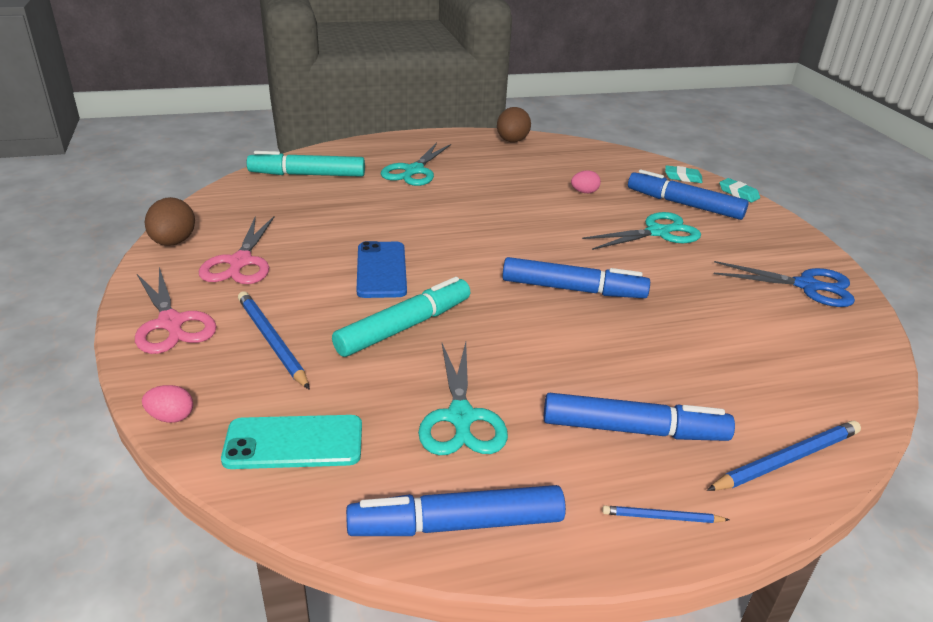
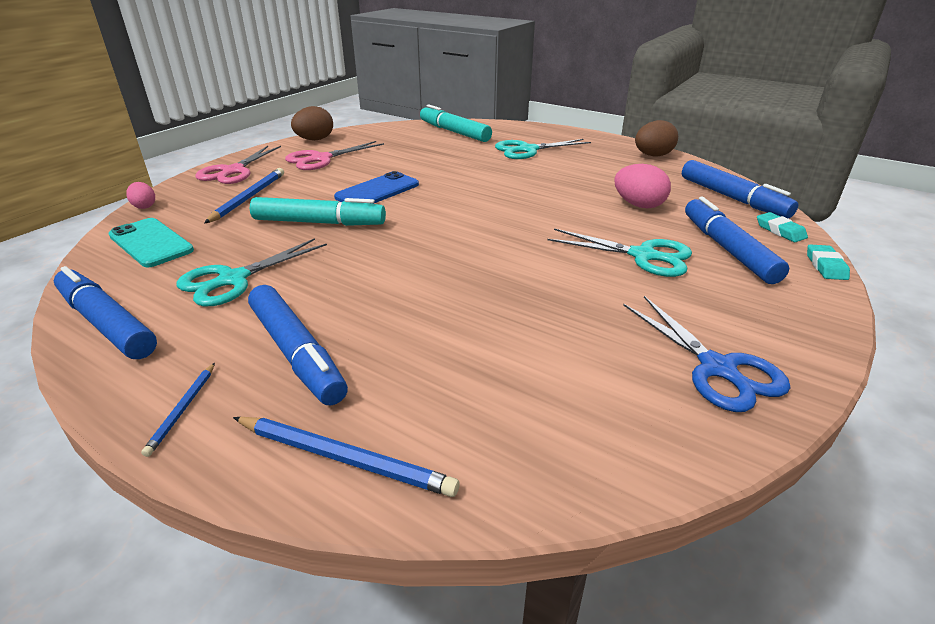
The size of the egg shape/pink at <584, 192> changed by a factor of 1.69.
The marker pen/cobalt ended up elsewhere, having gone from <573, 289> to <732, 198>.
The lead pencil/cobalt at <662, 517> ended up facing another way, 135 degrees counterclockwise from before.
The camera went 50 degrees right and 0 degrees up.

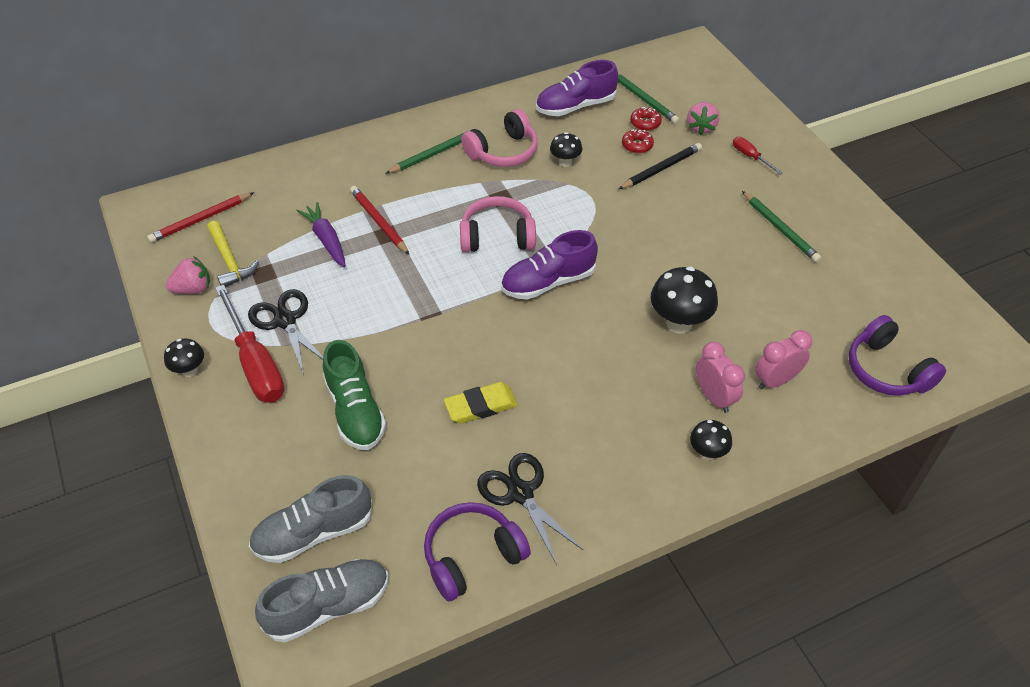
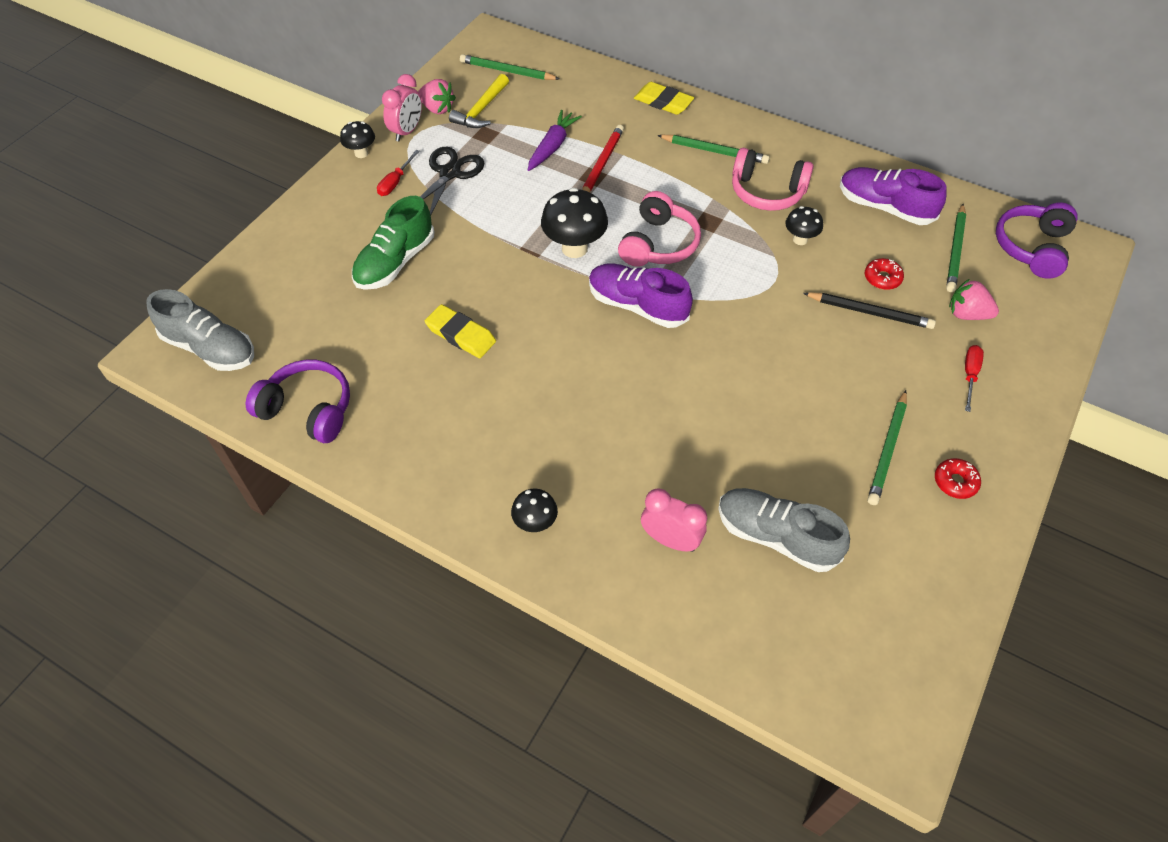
The toy strawberry/pink at <701, 127> ended up facing another way, 45 degrees clockwise from before.
The donut/crimson ended up elsewhere, having gone from <645, 123> to <955, 482>.
What was the lead pencil/crimson at <200, 220> turned into the lead pencil/leaf-green at <507, 71>.
The headset/pink at <497, 237> ended up facing another way, 60 degrees clockwise from before.
The toadstool/ebony ended up elsewhere, having gone from <679, 323> to <574, 248>.
The size of the screwdriver/crimson at <255, 363> changed by a factor of 0.47.
The headset/royal purple ended up elsewhere, having gone from <887, 370> to <1032, 248>.
The alarm clock/pink ended up elsewhere, having gone from <714, 397> to <407, 131>.
The second view lost the shears/ebony at <520, 493>.
The shoe/gray ended up elsewhere, having gone from <314, 533> to <776, 537>.
The second view gained the pencil eraser/bright yellow at <663, 102>.
The camera went 55 degrees right and 5 degrees up.

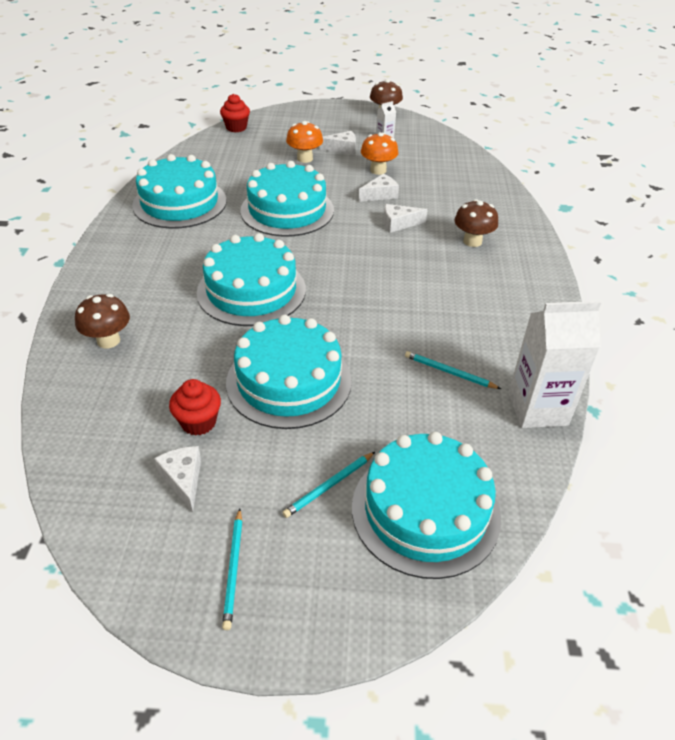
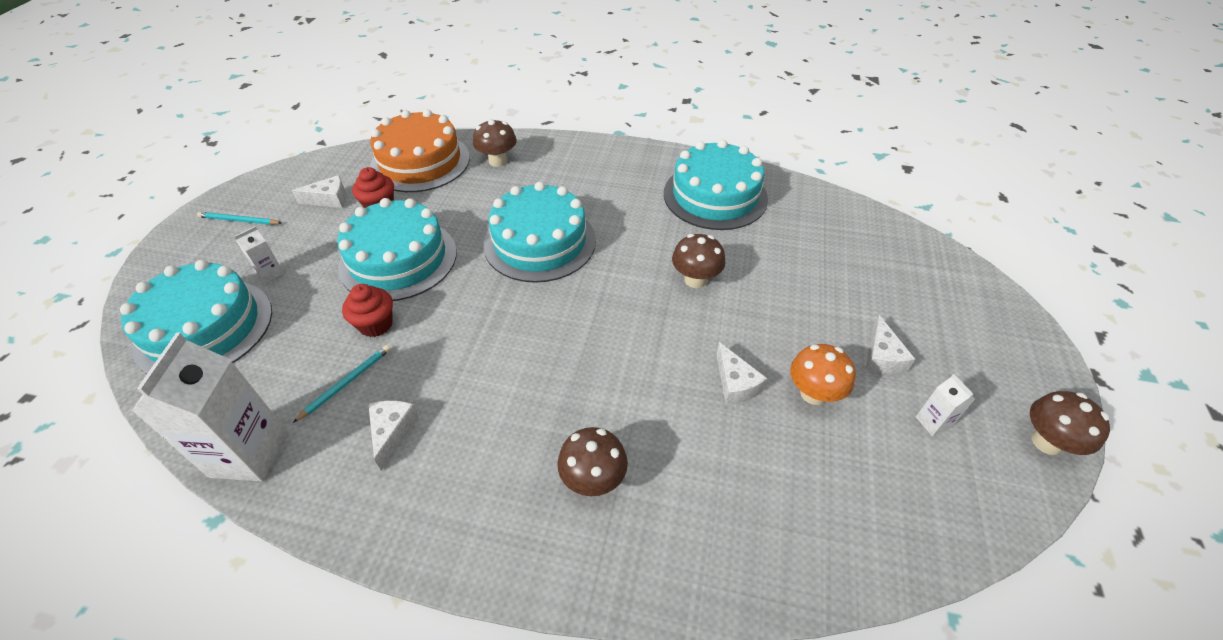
The fairy cake/crimson ended up elsewhere, having gone from <236, 128> to <376, 324>.
The second view lost the toadstool/orange-coloured at <305, 158>.
Where the gateau/teal stood at <287, 210>, the toadstool/russet came to stand at <695, 280>.
The cheese/white ended up elsewhere, having gone from <399, 224> to <392, 432>.
Where the lead pencil/teal stood at <329, 486>, the juice carton/white came to stand at <270, 273>.
The second view gained the gateau/orange-coloured at <420, 162>.
The camera went 100 degrees right and 5 degrees up.

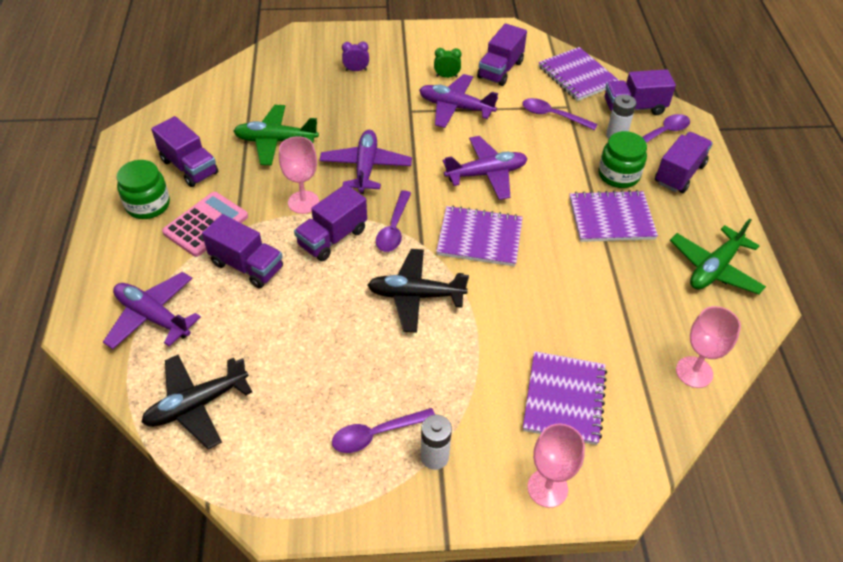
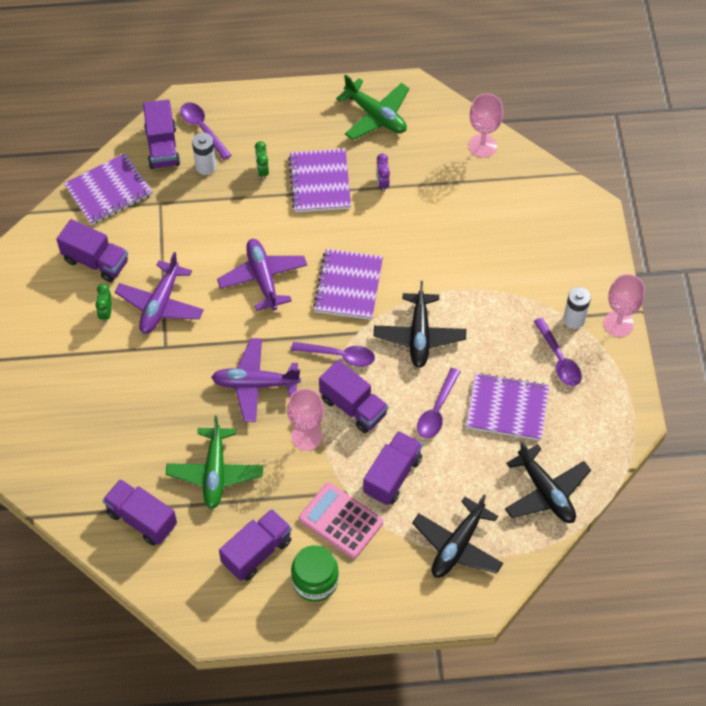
The alarm clock/royal purple ended up elsewhere, having gone from <356, 70> to <382, 183>.
The spoon/royal purple ended up elsewhere, having gone from <553, 116> to <437, 410>.
Where the preserve jar/leaf-green stood at <618, 175>, the alarm clock/leaf-green came to stand at <262, 170>.
The lorry/royal purple ended up elsewhere, having gone from <679, 174> to <141, 519>.
What was the plane/royal purple at <153, 317> turned into the plane/ebony at <457, 545>.
The notepad/royal purple ended up elsewhere, having gone from <564, 399> to <507, 408>.
The wine glass/pink ended up elsewhere, having gone from <547, 488> to <618, 324>.
The camera went 90 degrees left and 10 degrees up.

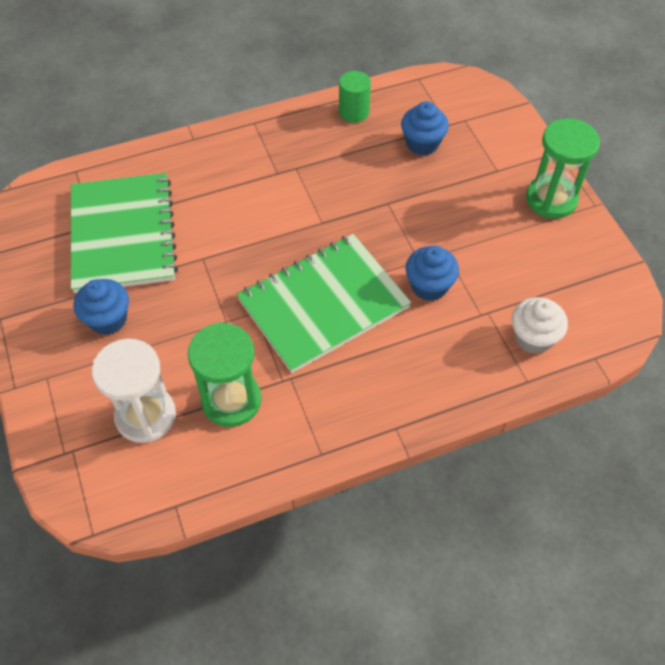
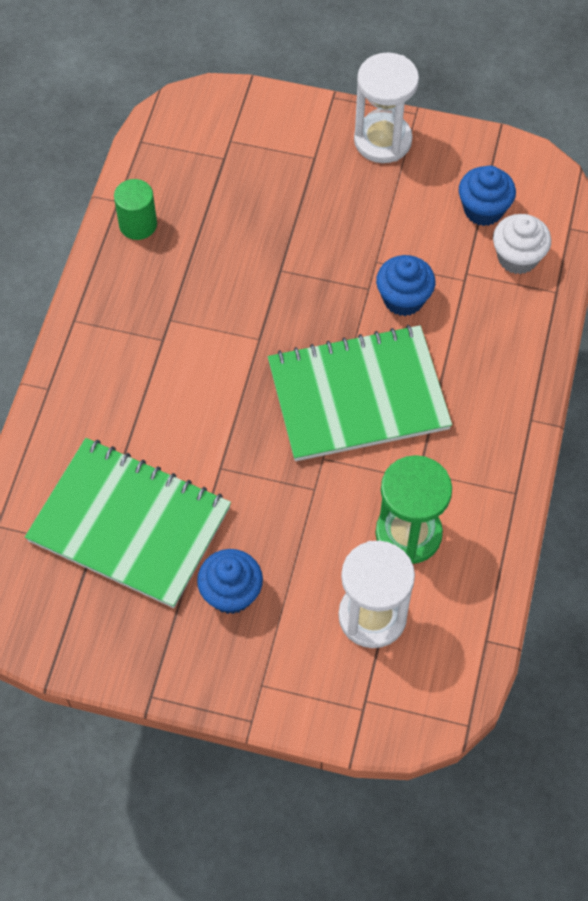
The fairy cake/cobalt ended up elsewhere, having gone from <422, 143> to <483, 210>.
What was the sand timer/leaf-green at <551, 199> turned into the sand timer/white at <382, 140>.
The notepad/leaf-green at <323, 304> ended up facing another way, 75 degrees clockwise from before.
The camera went 55 degrees left and 5 degrees up.

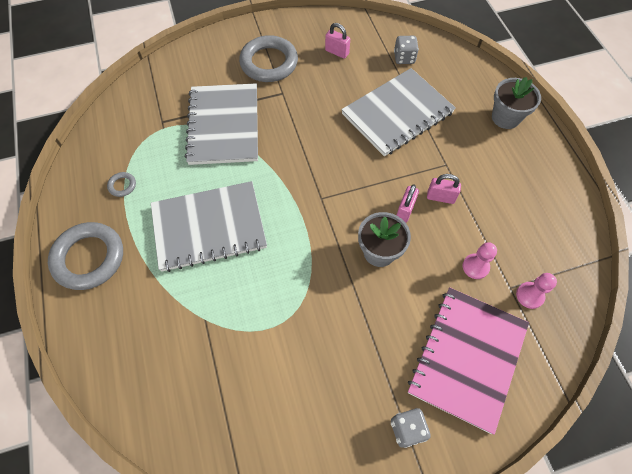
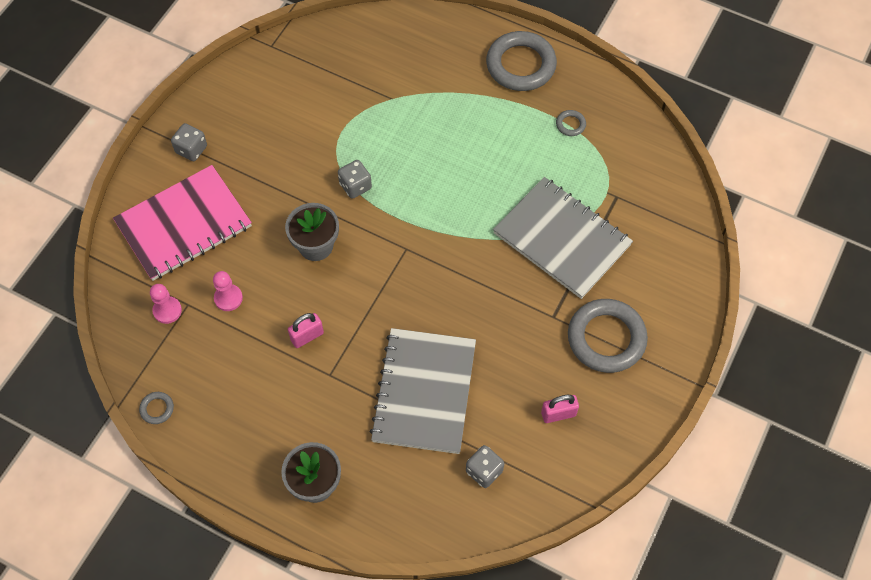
The second view lost the notepad/gray at <209, 227>.
The second view lost the small lock/pink at <405, 210>.
The notepad/pink at <467, 358> ended up facing another way, 75 degrees clockwise from before.
The second view gained the game die/gray at <355, 186>.
The second view gained the torus/gray at <157, 409>.
The camera went 135 degrees right and 0 degrees up.

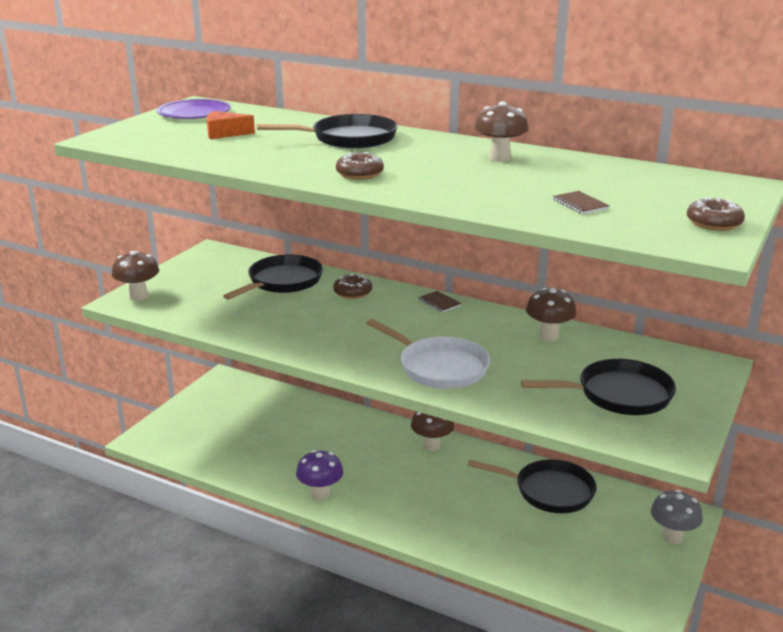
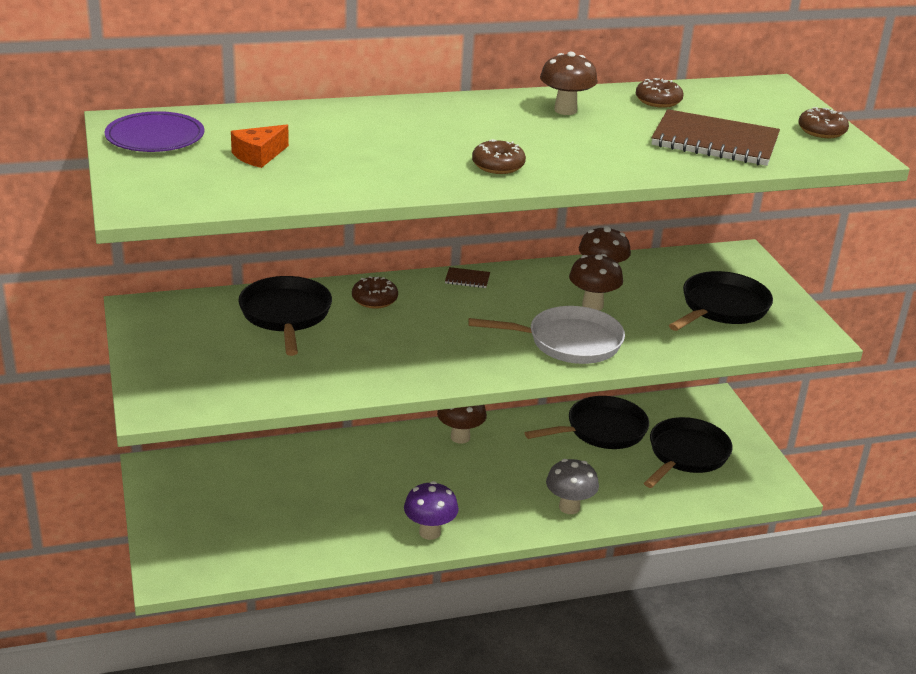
The skillet/ebony ended up elsewhere, having gone from <349, 139> to <686, 455>.
The size of the notepad/russet at <580, 204> changed by a factor of 2.45.
The toadstool/russet ended up elsewhere, having gone from <138, 296> to <592, 305>.
The toadstool/gray ended up elsewhere, having gone from <672, 537> to <569, 507>.
The second view gained the donut/russet at <658, 101>.
The camera went 45 degrees left and 5 degrees up.

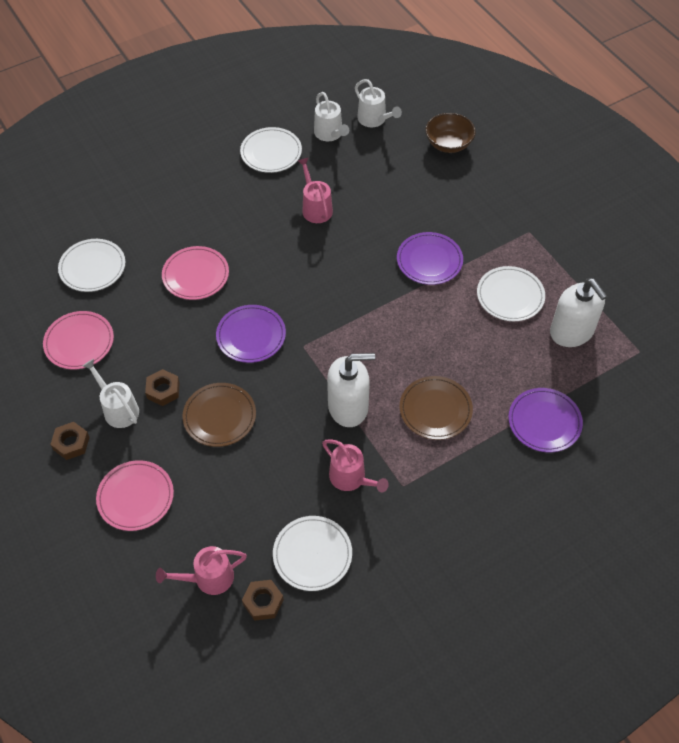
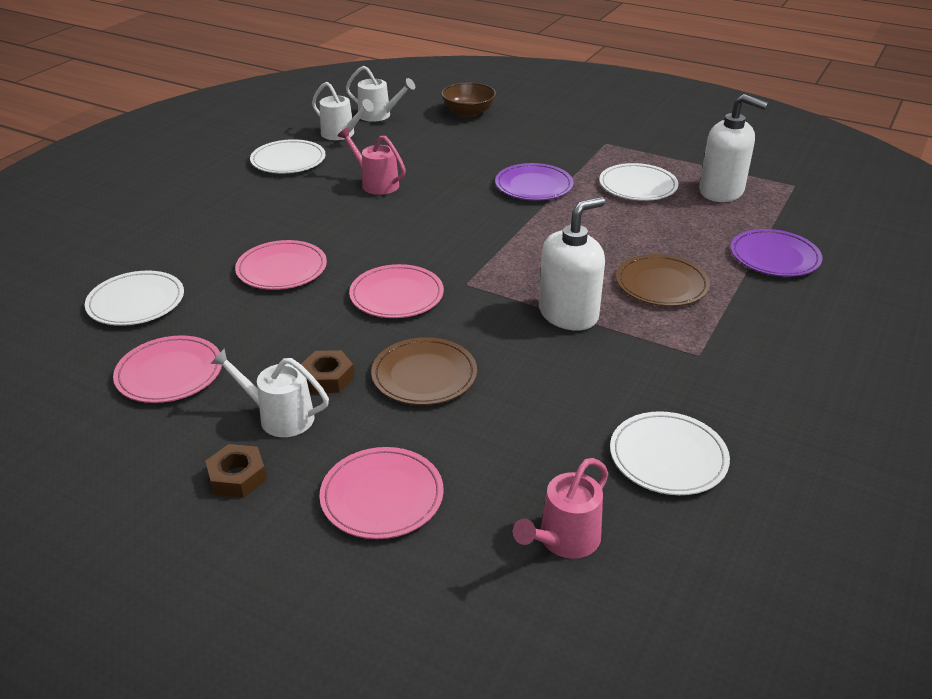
What was the dinner plate/royal purple at <251, 335> turned into the dinner plate/pink at <396, 295>.
The second view lost the watering pot/pink at <351, 478>.
The second view lost the nut/russet at <263, 602>.
The camera went 30 degrees left and 20 degrees down.

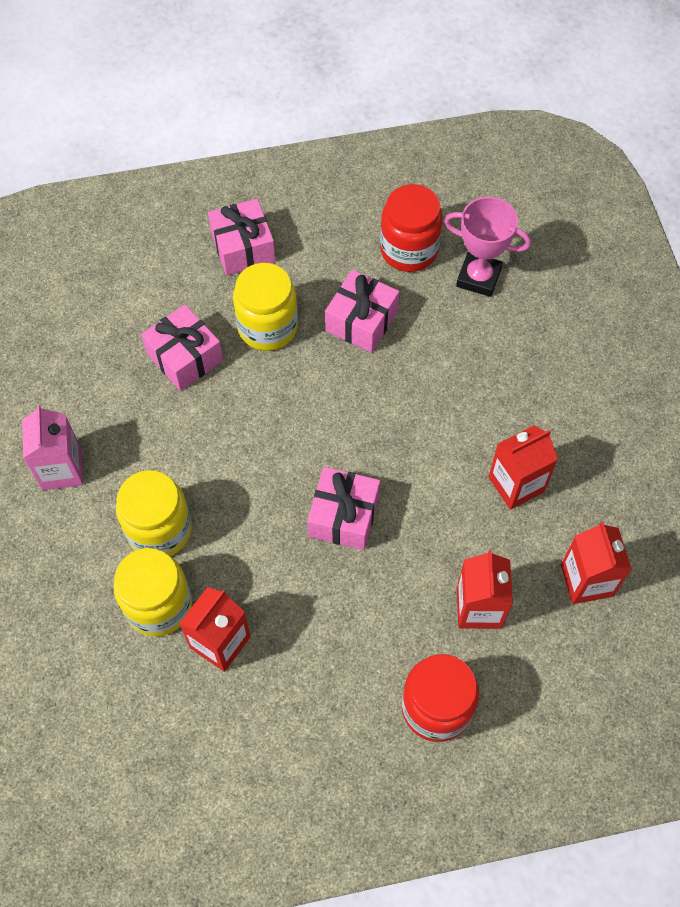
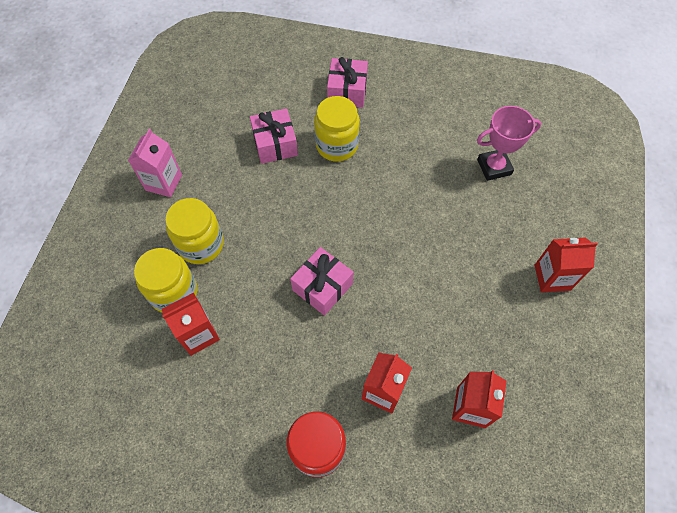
The second view lost the preserve jar/crimson at <409, 250>.
The award cup/pink at <478, 277> ended up facing another way, 60 degrees counterclockwise from before.
The second view lost the present/pink at <361, 321>.
The juice carton/crimson ended up elsewhere, having gone from <516, 484> to <552, 277>.
The camera went 25 degrees right and 0 degrees up.

